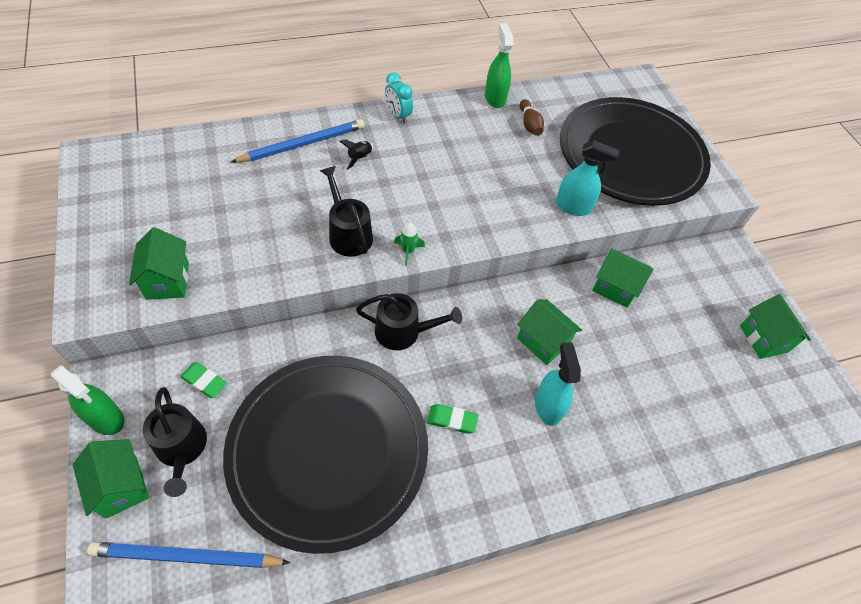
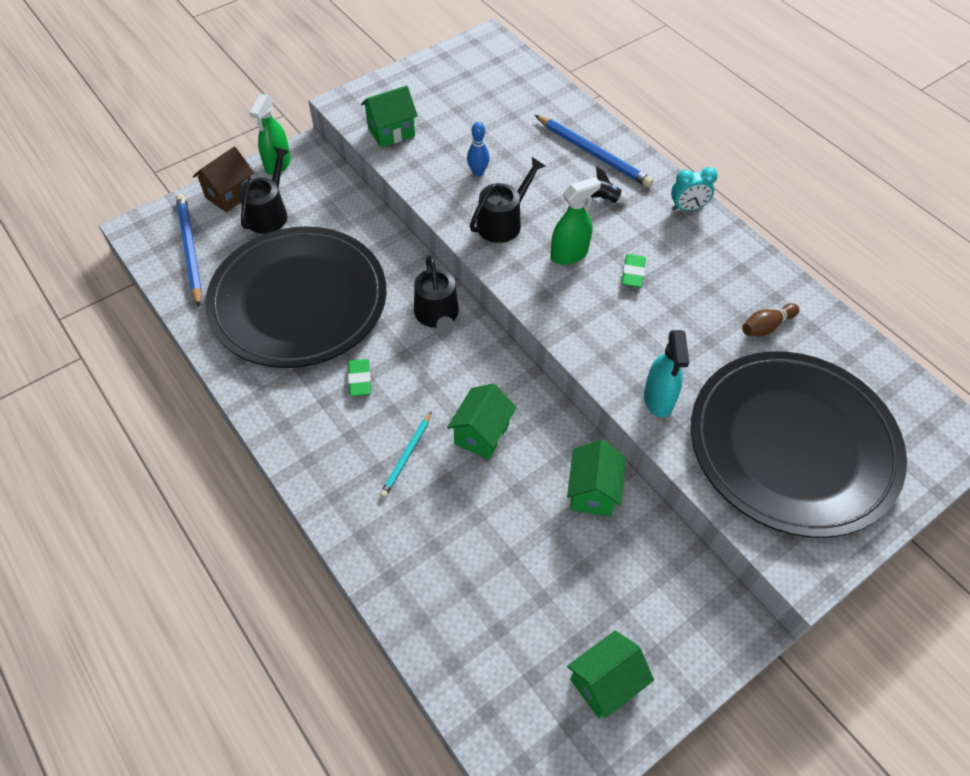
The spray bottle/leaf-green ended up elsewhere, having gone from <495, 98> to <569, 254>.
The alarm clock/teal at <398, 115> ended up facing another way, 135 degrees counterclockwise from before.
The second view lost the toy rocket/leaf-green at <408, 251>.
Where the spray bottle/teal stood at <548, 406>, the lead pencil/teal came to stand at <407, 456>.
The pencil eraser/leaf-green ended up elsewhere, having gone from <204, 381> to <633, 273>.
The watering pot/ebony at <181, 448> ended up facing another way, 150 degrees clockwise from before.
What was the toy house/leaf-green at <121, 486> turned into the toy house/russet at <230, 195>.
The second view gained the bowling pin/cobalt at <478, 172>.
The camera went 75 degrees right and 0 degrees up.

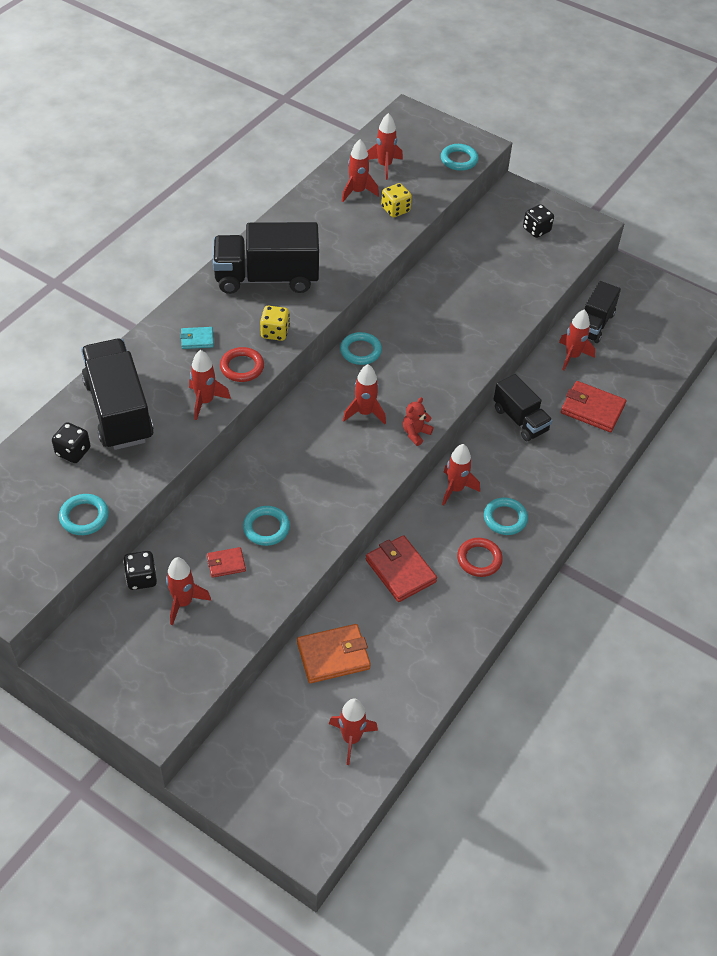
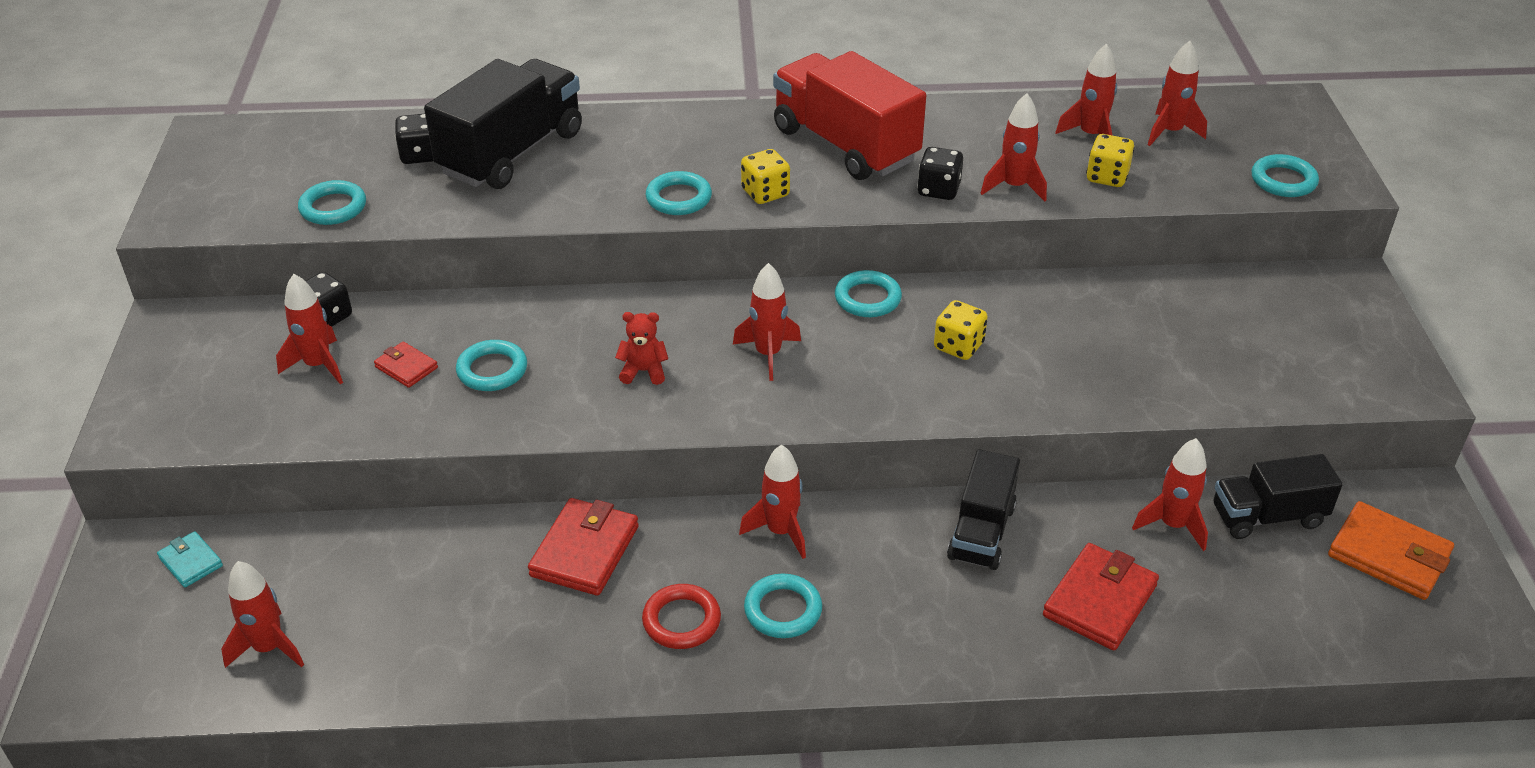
The game die/ebony ended up elsewhere, having gone from <536, 230> to <938, 190>.
What was the lorry/ebony at <266, 278> turned into the lorry/crimson at <845, 145>.
The billfold/teal ended up elsewhere, having gone from <197, 339> to <191, 562>.
What was the torus/crimson at <242, 367> turned into the torus/teal at <679, 198>.
The toy rocket/crimson ended up elsewhere, having gone from <205, 401> to <1014, 187>.
The billfold/crimson at <592, 409> ended up facing another way, 45 degrees clockwise from before.
The stuffed bear/crimson ended up elsewhere, having gone from <415, 433> to <643, 371>.
The billfold/orange-coloured ended up elsewhere, having gone from <333, 656> to <1388, 555>.
The second view gained the game die/bright yellow at <958, 346>.
The camera went 55 degrees right and 10 degrees down.

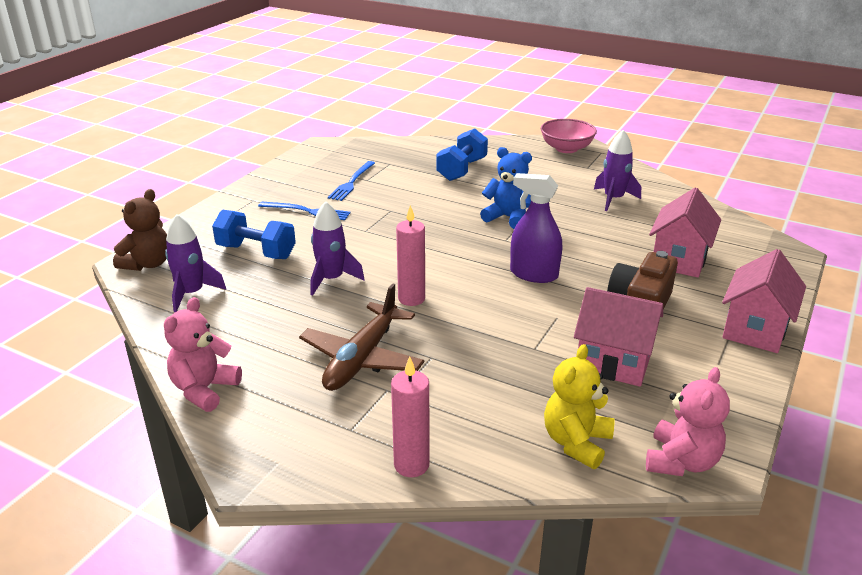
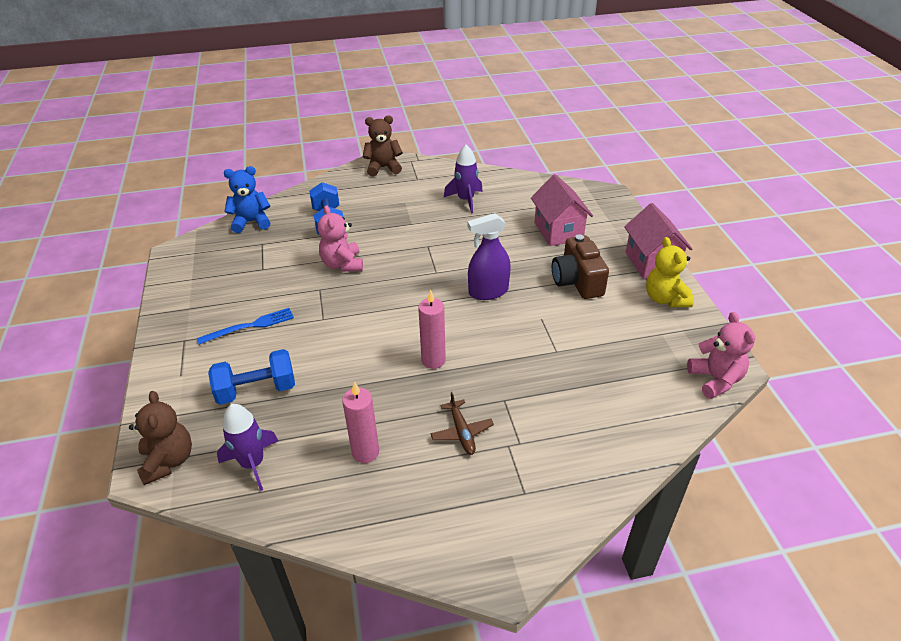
Where the serving bowl/pink stood at <566, 148>, the stuffed bear/russet came to stand at <383, 168>.
The stuffed bear/cobalt ended up elsewhere, having gone from <508, 217> to <251, 222>.
The second view lost the dinner fork/cobalt at <352, 182>.
The second view lost the toy rocket/royal purple at <331, 279>.
The size of the plane/russet at <362, 358> changed by a factor of 0.55.
The second view lost the toy house/pink at <613, 362>.
The stuffed bear/pink ended up elsewhere, having gone from <204, 390> to <342, 264>.
The stuffed bear/bright yellow ended up elsewhere, having gone from <576, 442> to <665, 299>.
The pillar candle/pink ended up elsewhere, having gone from <411, 465> to <365, 452>.
The camera went 40 degrees left and 10 degrees up.

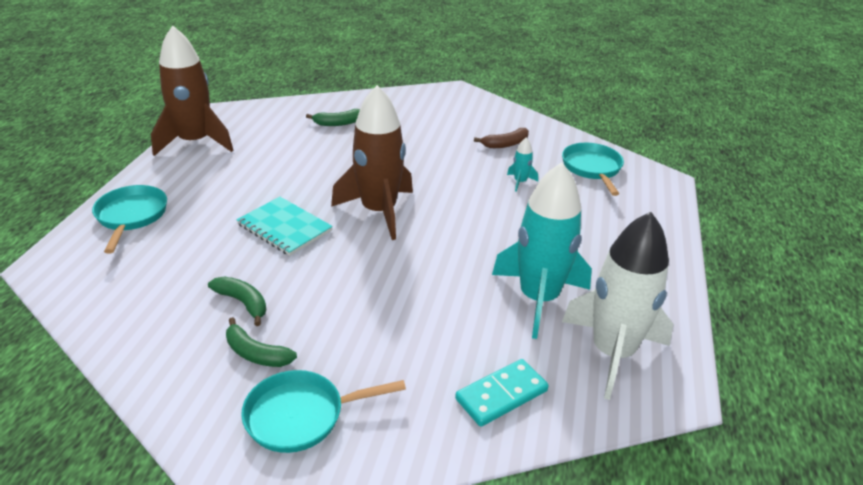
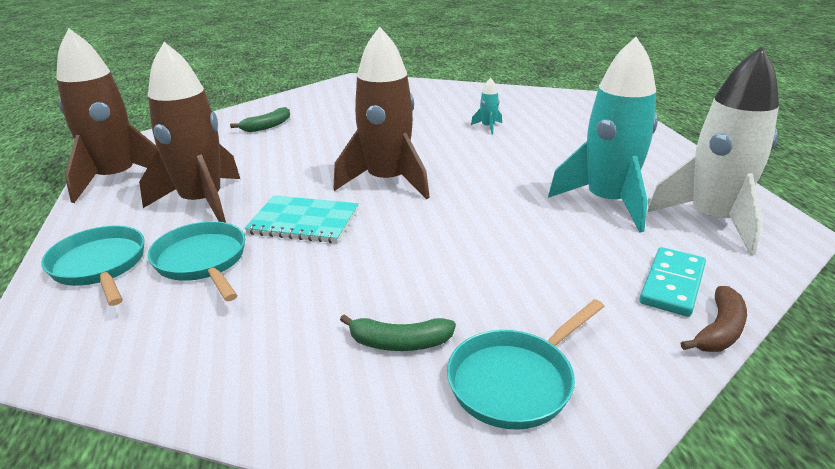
The banana/russet ended up elsewhere, having gone from <505, 144> to <719, 330>.
The skillet/teal ended up elsewhere, having gone from <592, 168> to <202, 261>.
The second view lost the banana/leaf-green at <243, 303>.
The second view gained the toy rocket/russet at <202, 202>.
The camera went 25 degrees left and 5 degrees down.

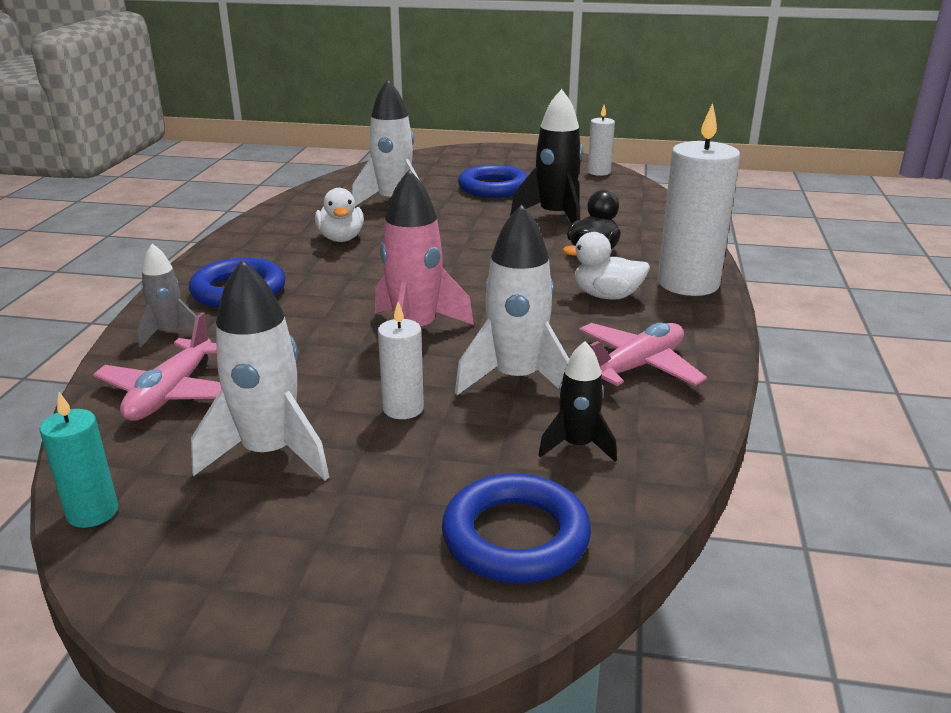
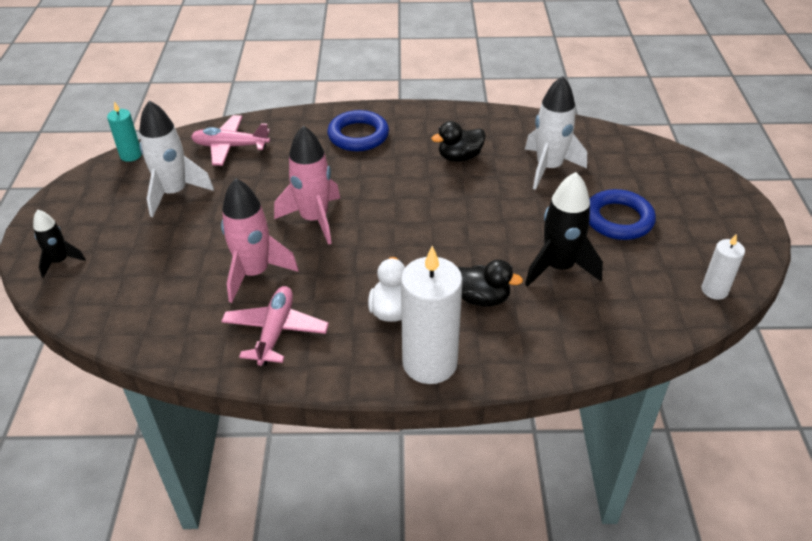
What was the rubber duck/white at <341, 238> turned into the rubber duck/ebony at <459, 157>.
What was the toy rocket/white at <516, 379> turned into the toy rocket/pink at <254, 273>.
The second view lost the toy rocket/gray at <169, 333>.
The second view lost the pillar candle/white at <403, 408>.
The plane/pink at <636, 367> ended up facing another way, 120 degrees counterclockwise from before.
The toy rocket/ebony ended up elsewhere, having gone from <577, 446> to <60, 261>.
The second view lost the torus/cobalt at <515, 537>.
The camera went 80 degrees right and 15 degrees up.

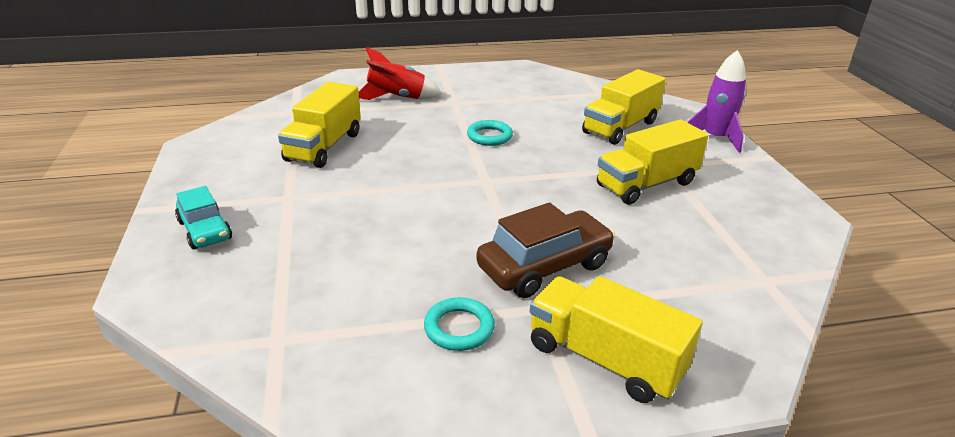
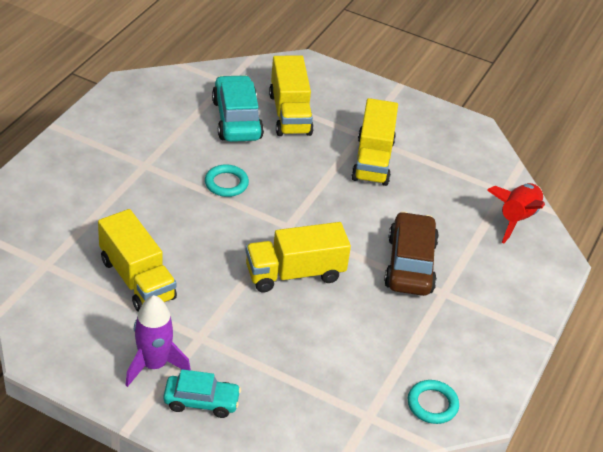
The toy rocket/crimson ended up elsewhere, having gone from <396, 98> to <516, 218>.
The toy rocket/royal purple ended up elsewhere, having gone from <715, 138> to <154, 364>.
The lorry/bright yellow ended up elsewhere, having gone from <604, 359> to <295, 273>.
The torus/teal ended up elsewhere, having gone from <459, 328> to <432, 404>.
The second view gained the car/teal at <237, 119>.
The camera went 55 degrees left and 10 degrees up.

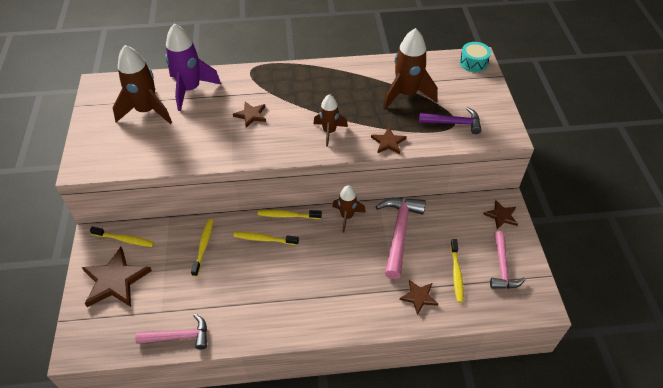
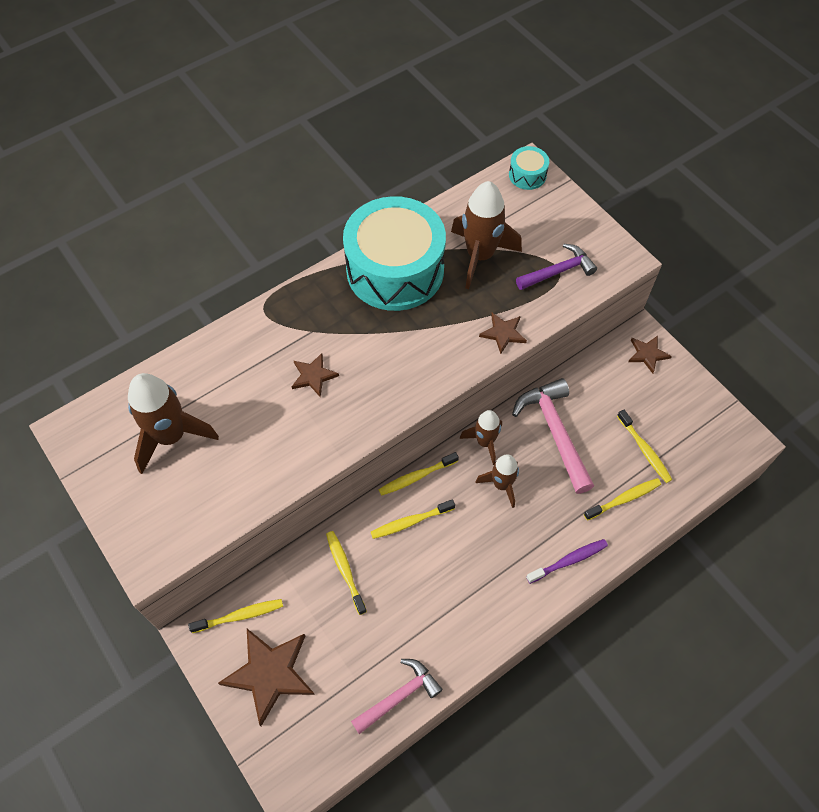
The second view lost the toy rocket/royal purple at <190, 89>.
The toy rocket/russet ended up elsewhere, having gone from <329, 132> to <501, 485>.
The second view lost the carpenter's hammer/pink at <502, 267>.
Where the five-pointed star/russet stood at <419, 297>, the toothbrush/bright yellow came to stand at <624, 499>.
The second view gained the drum/teal at <395, 270>.
The second view gained the toothbrush/royal purple at <569, 561>.
The camera went 30 degrees left and 10 degrees up.

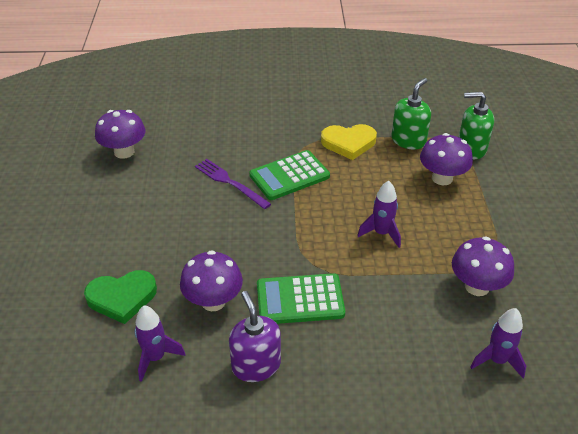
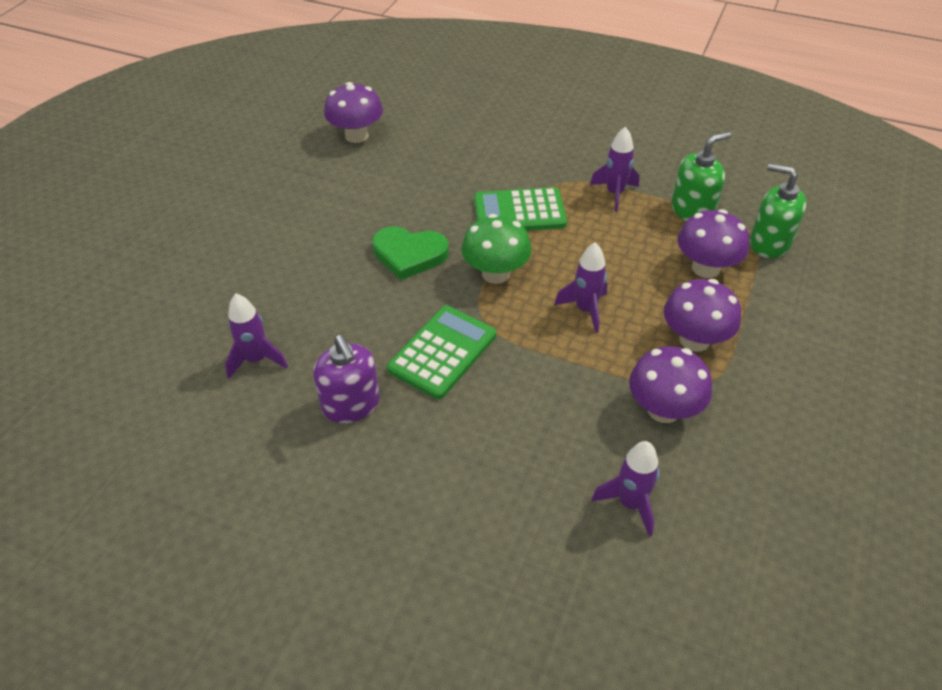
Where the heart shape/bright yellow stood at <348, 143>, the toy rocket/royal purple came to stand at <614, 194>.
The second view lost the dinner fork/royal purple at <230, 183>.
The toadstool/royal purple ended up elsewhere, having gone from <213, 301> to <694, 340>.
The heart shape/leaf-green ended up elsewhere, having gone from <122, 298> to <409, 255>.
The adding machine/leaf-green at <300, 299> ended up facing another way, 105 degrees clockwise from before.
The soap dispenser/royal purple at <256, 365> ended up facing another way, 150 degrees clockwise from before.
The second view gained the toadstool/leaf-green at <495, 273>.
The camera went 25 degrees right and 5 degrees up.

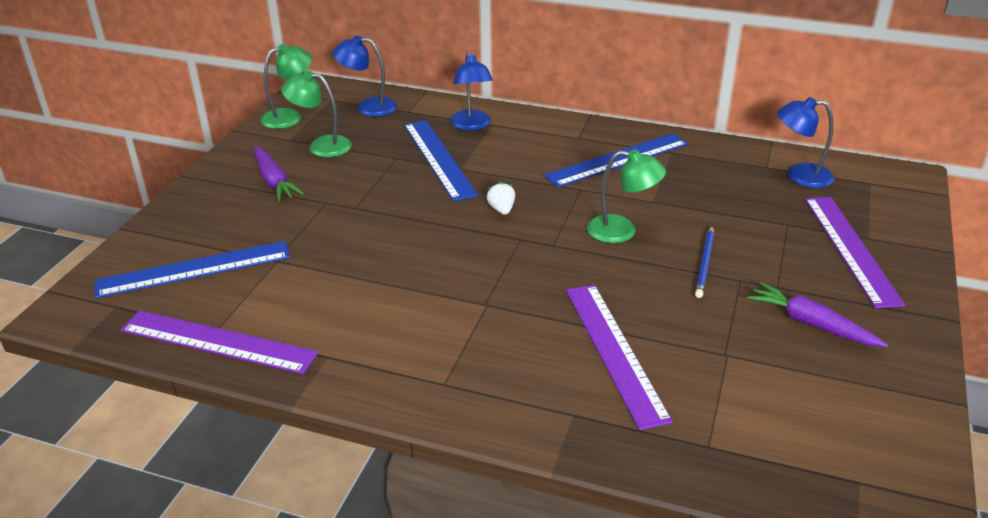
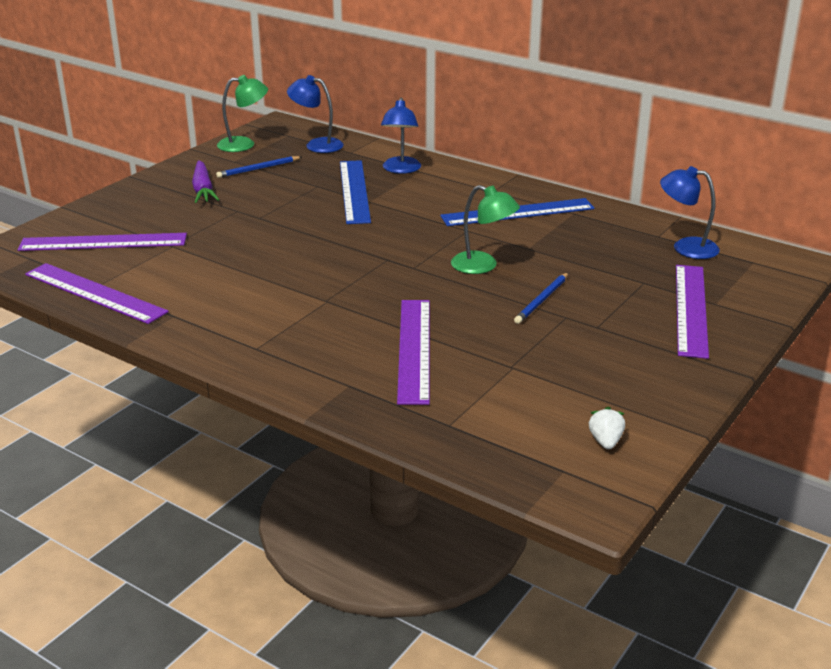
Where the reading lamp/leaf-green stood at <321, 146>, the lead pencil/cobalt came to stand at <258, 169>.
The toy strawberry/white ended up elsewhere, having gone from <501, 209> to <605, 441>.
What was the straightedge/cobalt at <194, 269> turned into the straightedge/royal purple at <103, 242>.
The second view lost the carrot/royal purple at <812, 324>.
The camera went 15 degrees right and 5 degrees down.

